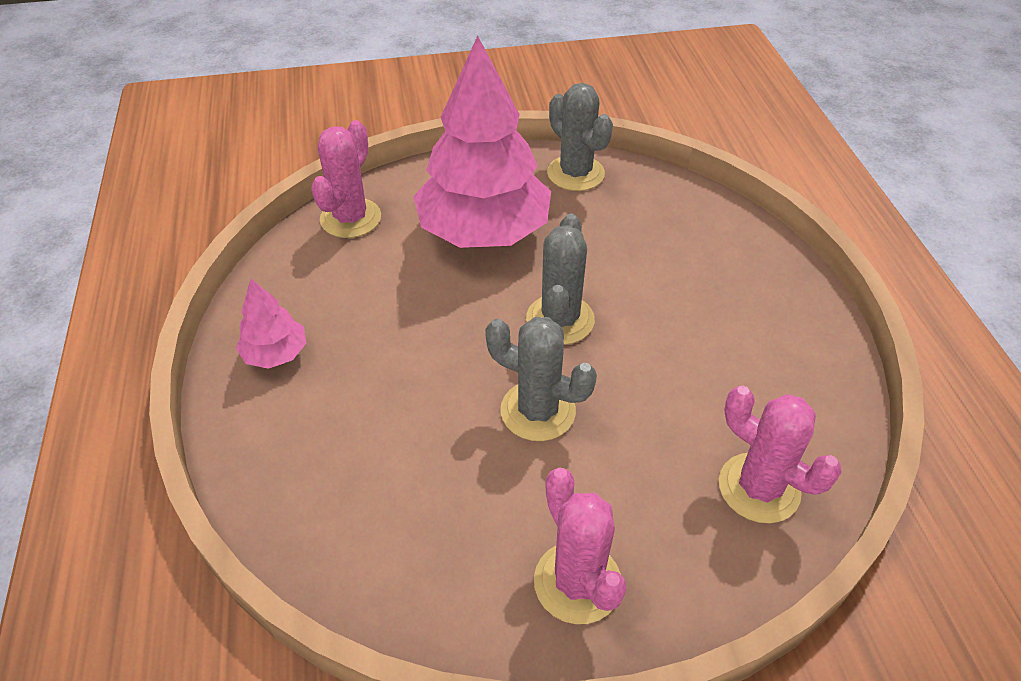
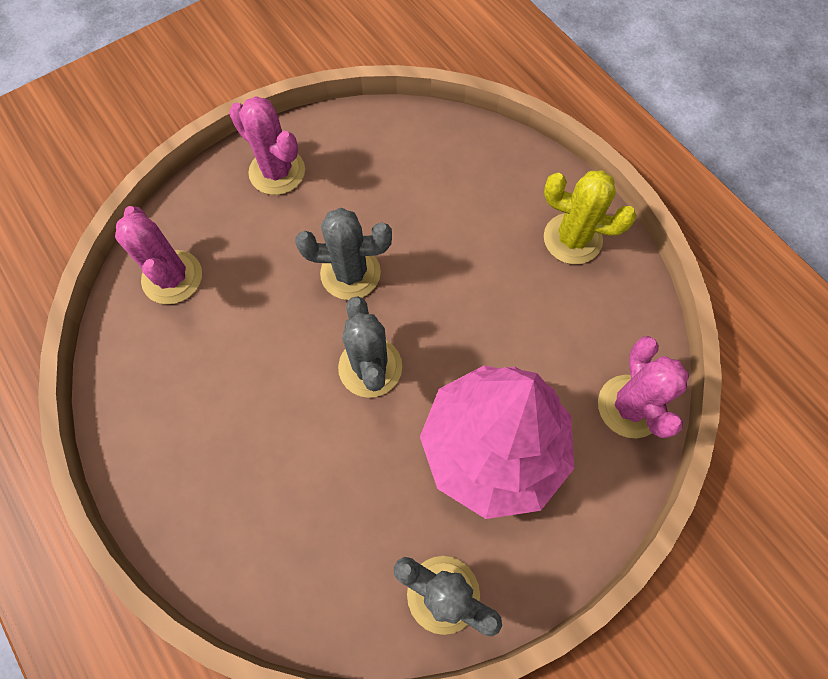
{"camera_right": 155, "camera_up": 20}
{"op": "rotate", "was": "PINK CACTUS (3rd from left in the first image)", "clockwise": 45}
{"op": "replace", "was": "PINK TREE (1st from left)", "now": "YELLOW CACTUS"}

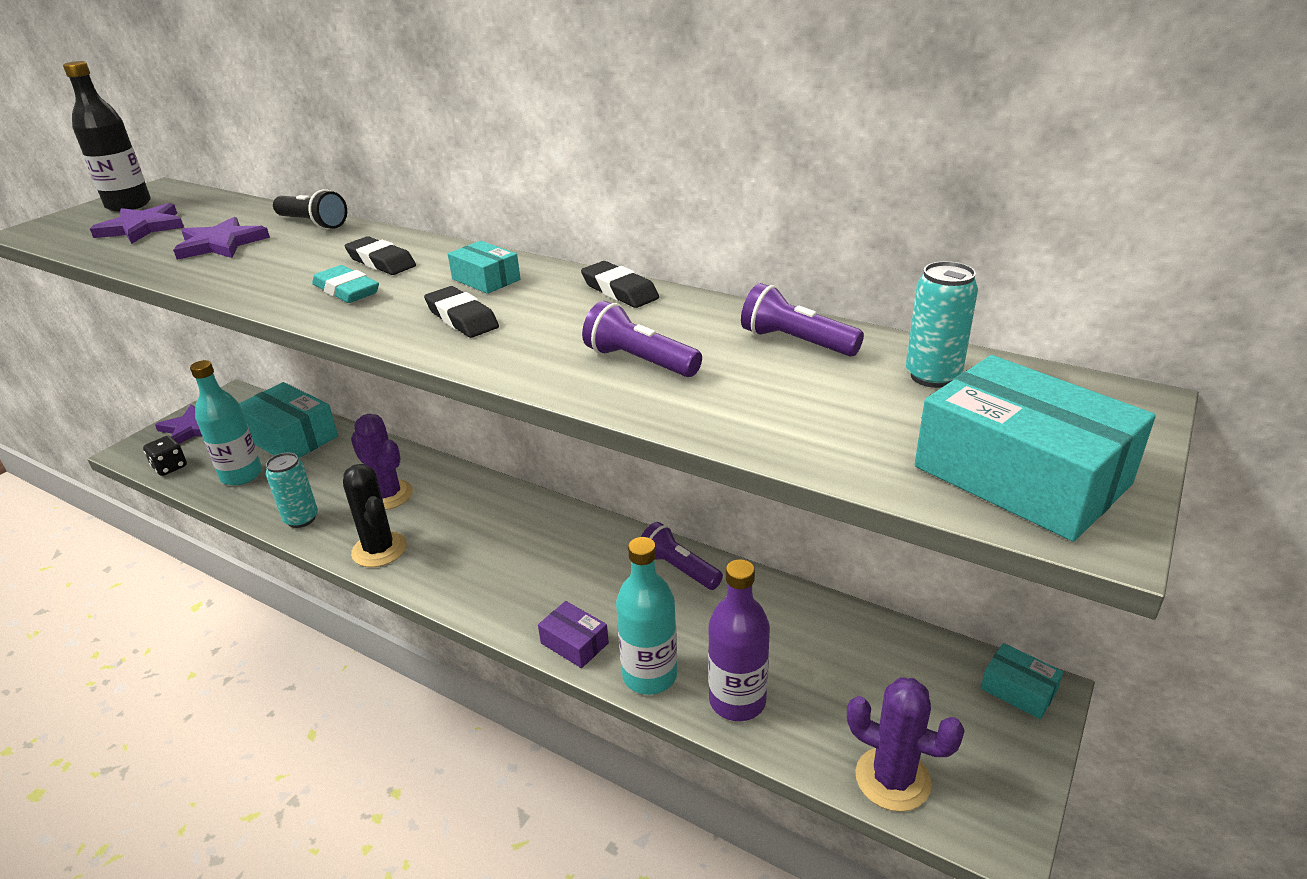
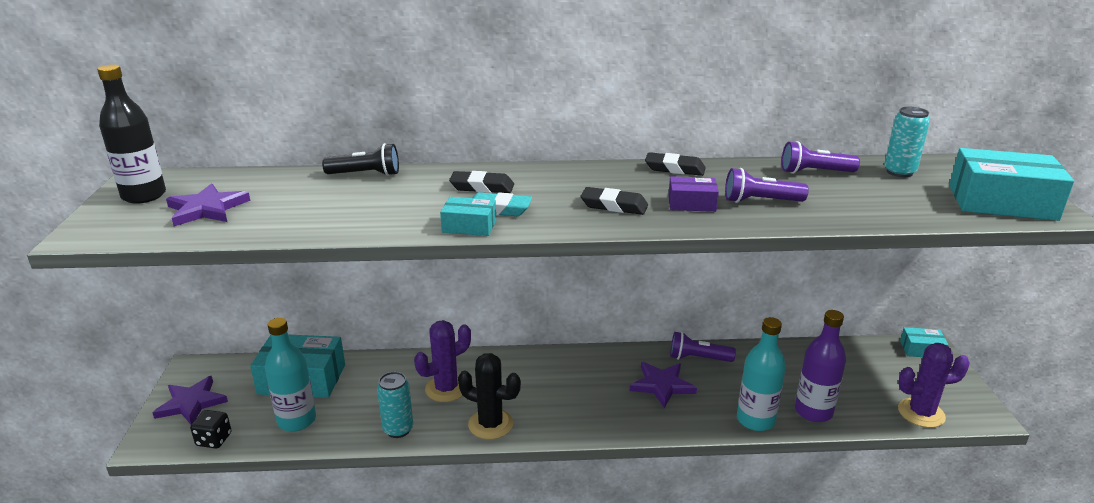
{"camera_right": -35, "camera_up": -5}
{"op": "rotate", "was": "PURPLE CACTUS (1st from left)", "clockwise": -45}
{"op": "move", "was": "TURQUOISE BOX (2nd from left)"}
{"op": "move", "was": "PURPLE STAR (3rd from left)"}
{"op": "move", "was": "PURPLE BOX"}

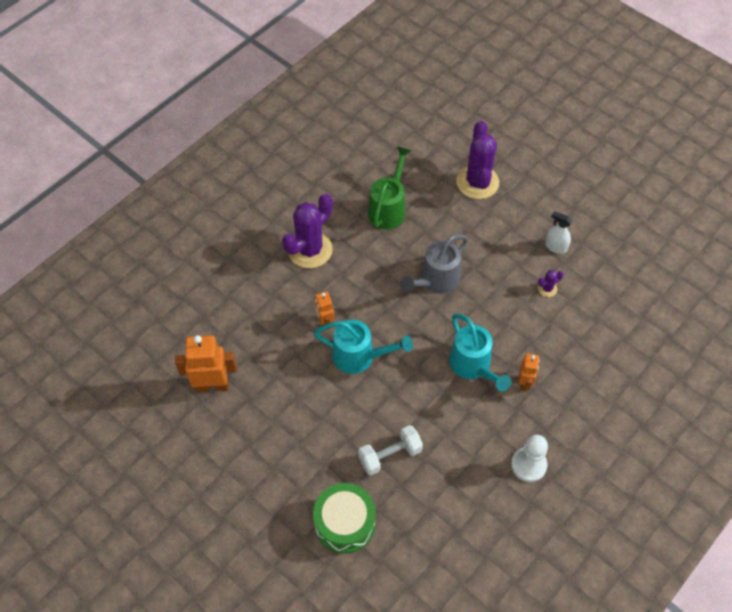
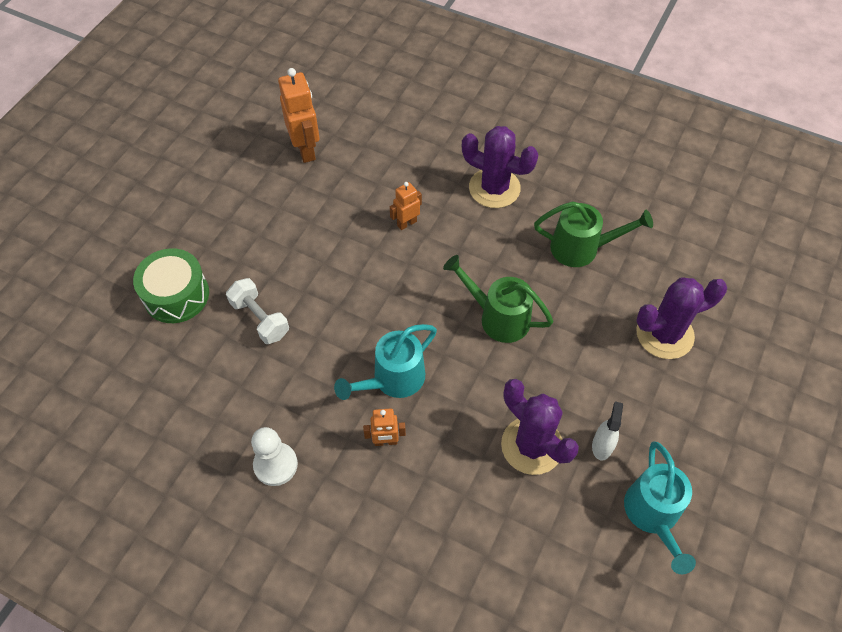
{"camera_right": 75, "camera_up": 0}
{"op": "recolor", "was": "GREY WATERING CAN", "now": "GREEN WATERING CAN (1st from left)"}
{"op": "resize", "was": "PURPLE CACTUS (3rd from left in the first image)", "ratio": 2.35}
{"op": "move", "was": "TURQUOISE WATERING CAN (1st from left in the first image)", "now": "TURQUOISE WATERING CAN (2nd from left)"}

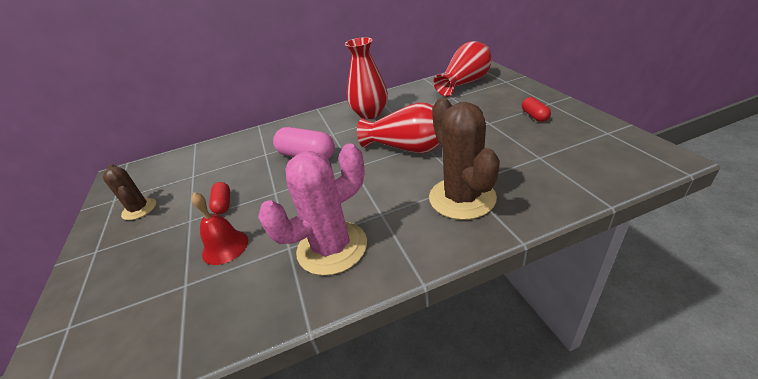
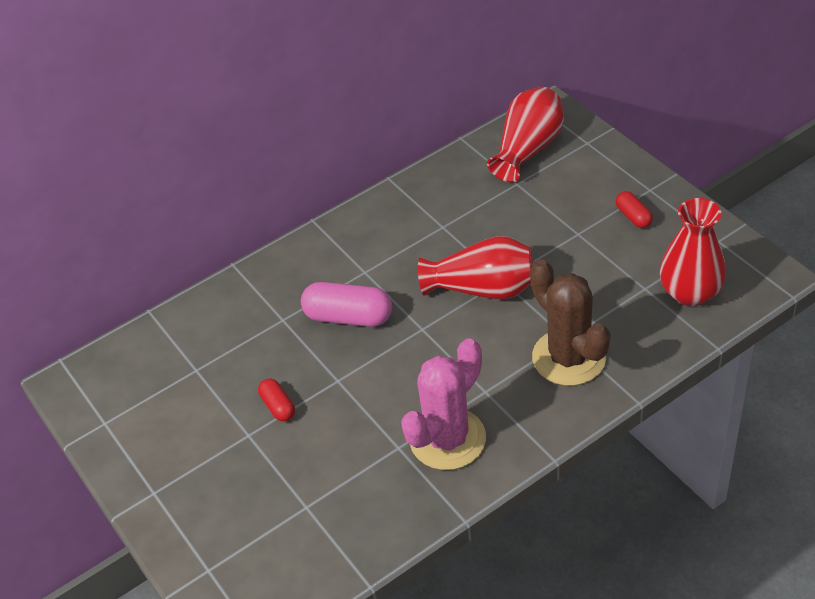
{"camera_right": -15, "camera_up": 10}
{"op": "move", "was": "RED VASE (1st from left in the first image)", "now": "RED VASE (3rd from left)"}
{"op": "delete", "was": "BROWN CACTUS (1st from left)"}
{"op": "delete", "was": "RED BELL"}

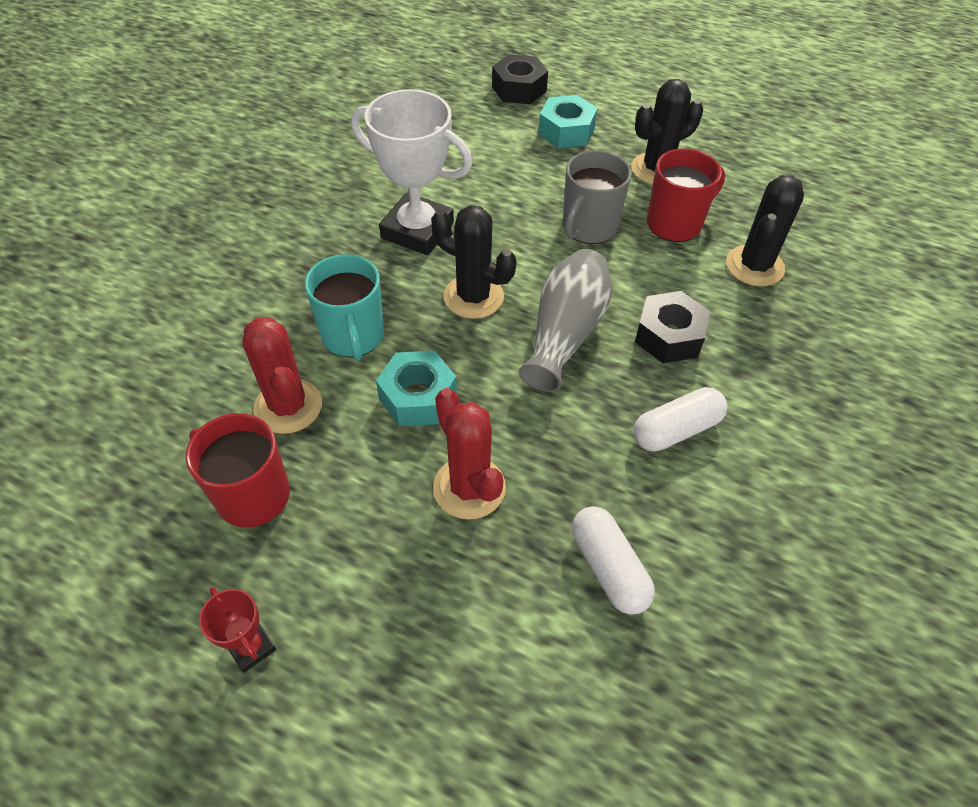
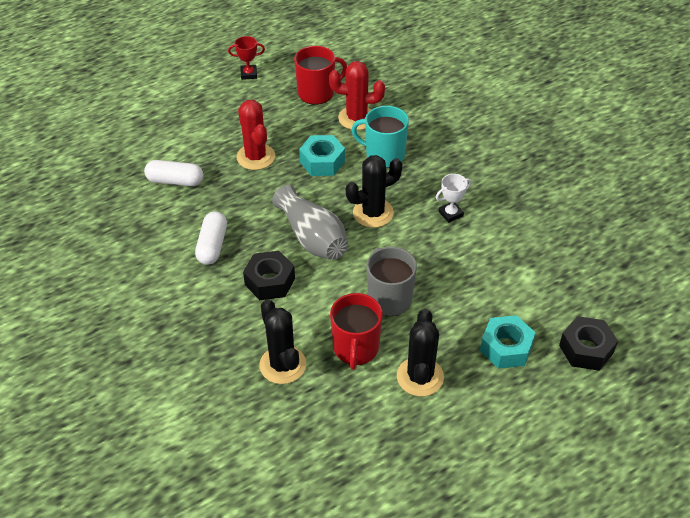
{"camera_right": 125, "camera_up": -5}
{"op": "rotate", "was": "RED CACTUS (2nd from left in the first image)", "clockwise": 60}
{"op": "resize", "was": "WHITE TROPHY", "ratio": 0.46}

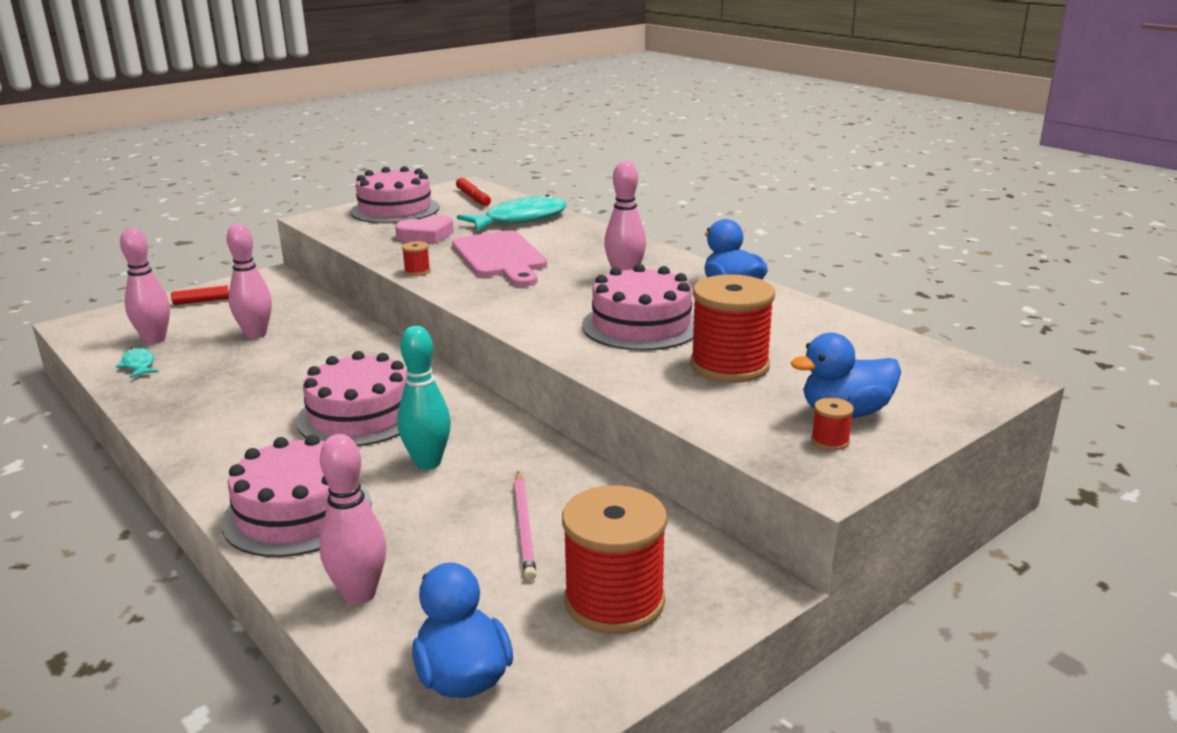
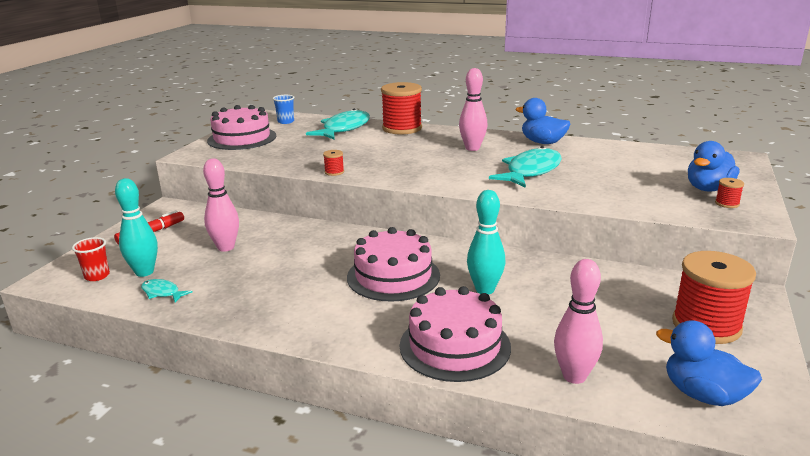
{"camera_right": -30, "camera_up": 0}
{"op": "insert", "now": "RED CUP"}
{"op": "recolor", "was": "PINK BOWLING PIN (1st from left)", "now": "TURQUOISE BOWLING PIN (1st from left)"}
{"op": "replace", "was": "RED MARKER (2nd from left)", "now": "BLUE CUP"}
{"op": "move", "was": "RED SPOOL (3rd from left in the first image)", "now": "RED SPOOL (2nd from left)"}
{"op": "replace", "was": "PINK CAKE (4th from left)", "now": "TURQUOISE FISH (3rd from left)"}
{"op": "delete", "was": "PINK HEART"}
{"op": "delete", "was": "PINK CUTTING BOARD"}
{"op": "delete", "was": "PINK PENCIL"}

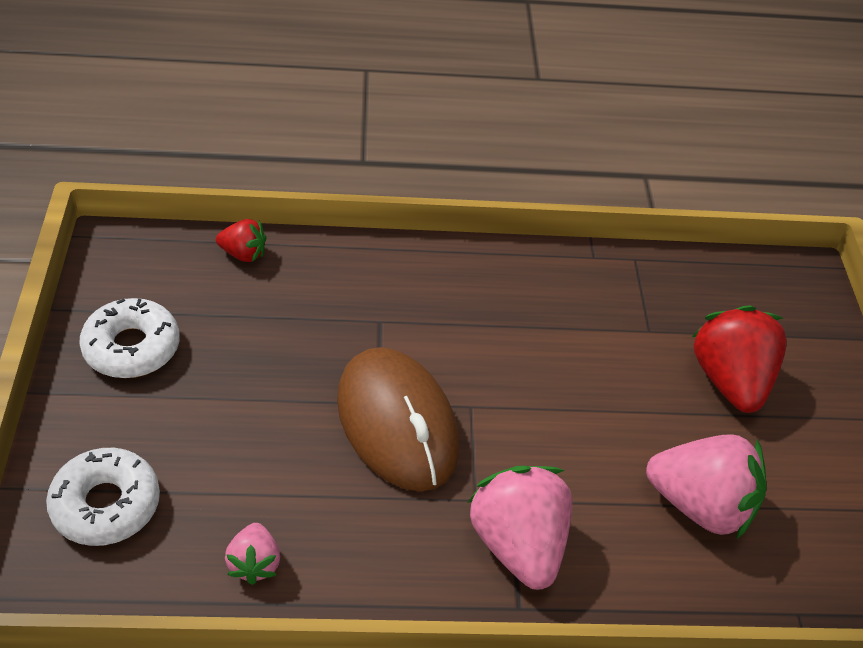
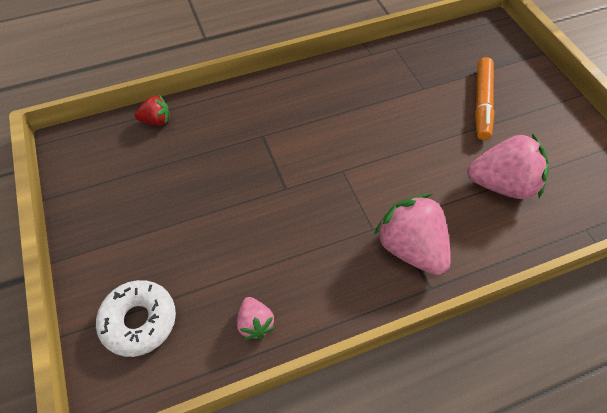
{"camera_right": -15, "camera_up": 10}
{"op": "replace", "was": "RED STRAWBERRY (2nd from left)", "now": "ORANGE MARKER"}
{"op": "delete", "was": "WHITE DONUT (2nd from left)"}
{"op": "delete", "was": "BROWN MOUSE"}

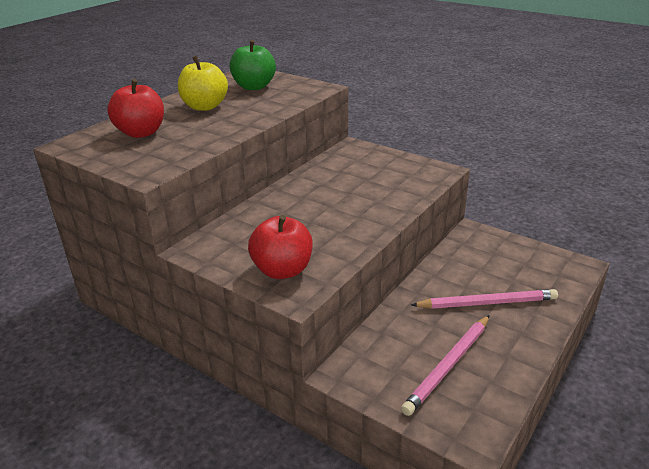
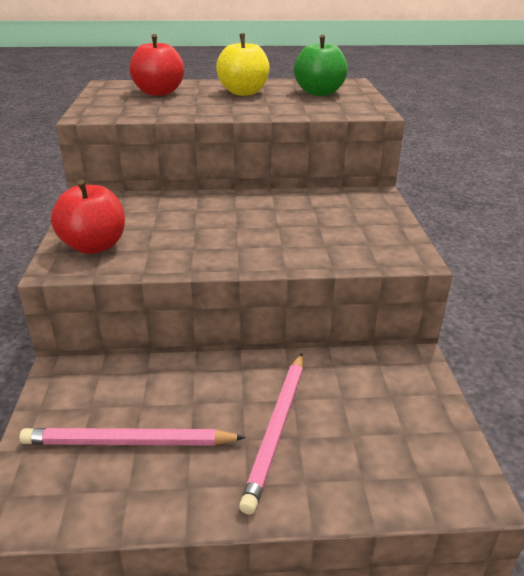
{"camera_right": 50, "camera_up": 0}
{"op": "rotate", "was": "PINK PENCIL (2nd from left)", "clockwise": 60}

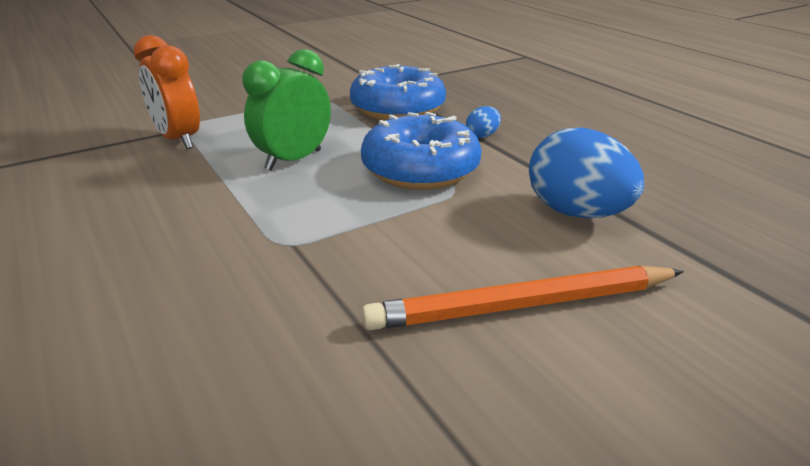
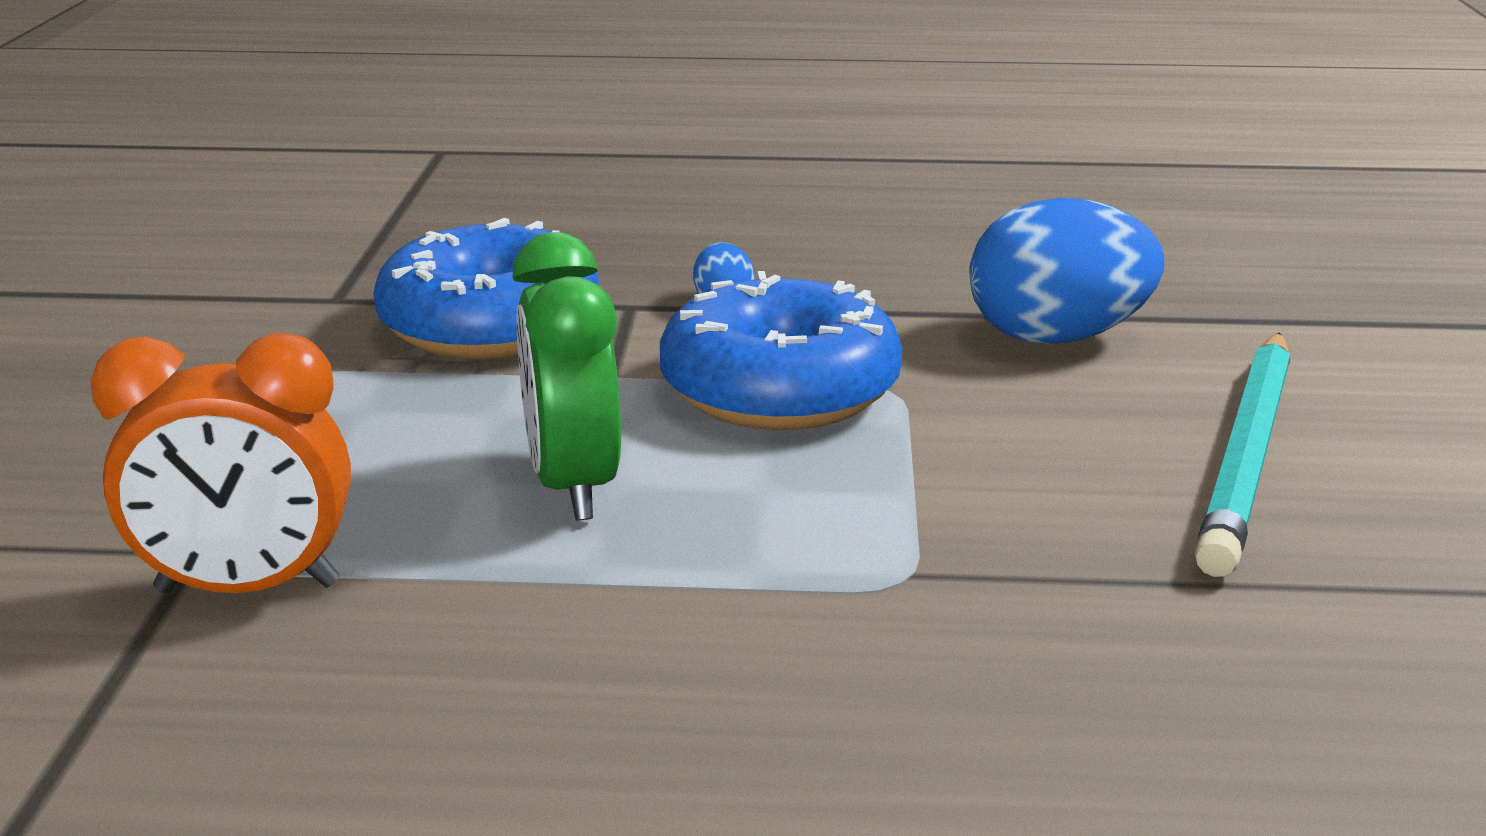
{"camera_right": -55, "camera_up": -5}
{"op": "recolor", "was": "ORANGE PENCIL", "now": "TURQUOISE PENCIL"}

